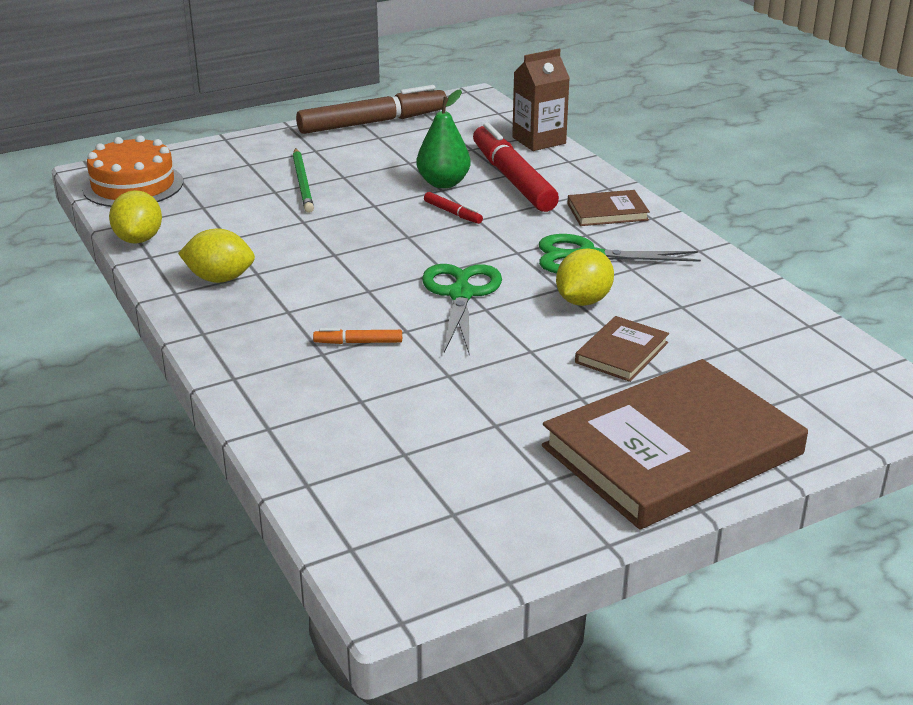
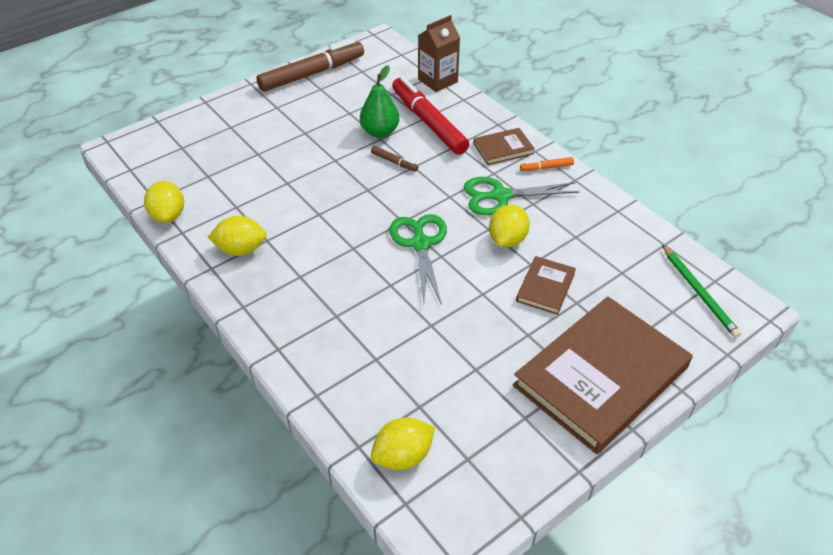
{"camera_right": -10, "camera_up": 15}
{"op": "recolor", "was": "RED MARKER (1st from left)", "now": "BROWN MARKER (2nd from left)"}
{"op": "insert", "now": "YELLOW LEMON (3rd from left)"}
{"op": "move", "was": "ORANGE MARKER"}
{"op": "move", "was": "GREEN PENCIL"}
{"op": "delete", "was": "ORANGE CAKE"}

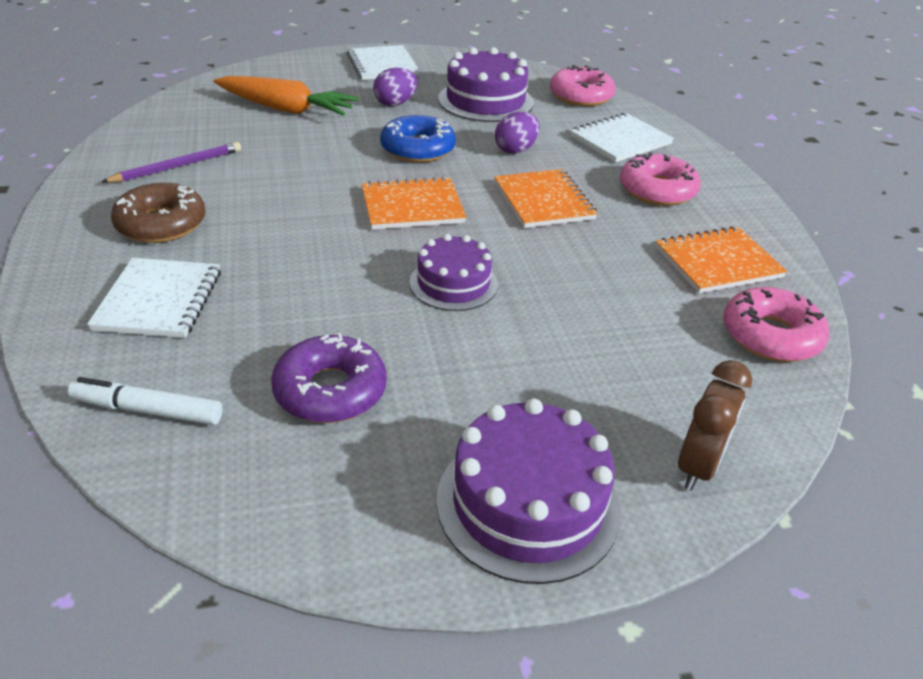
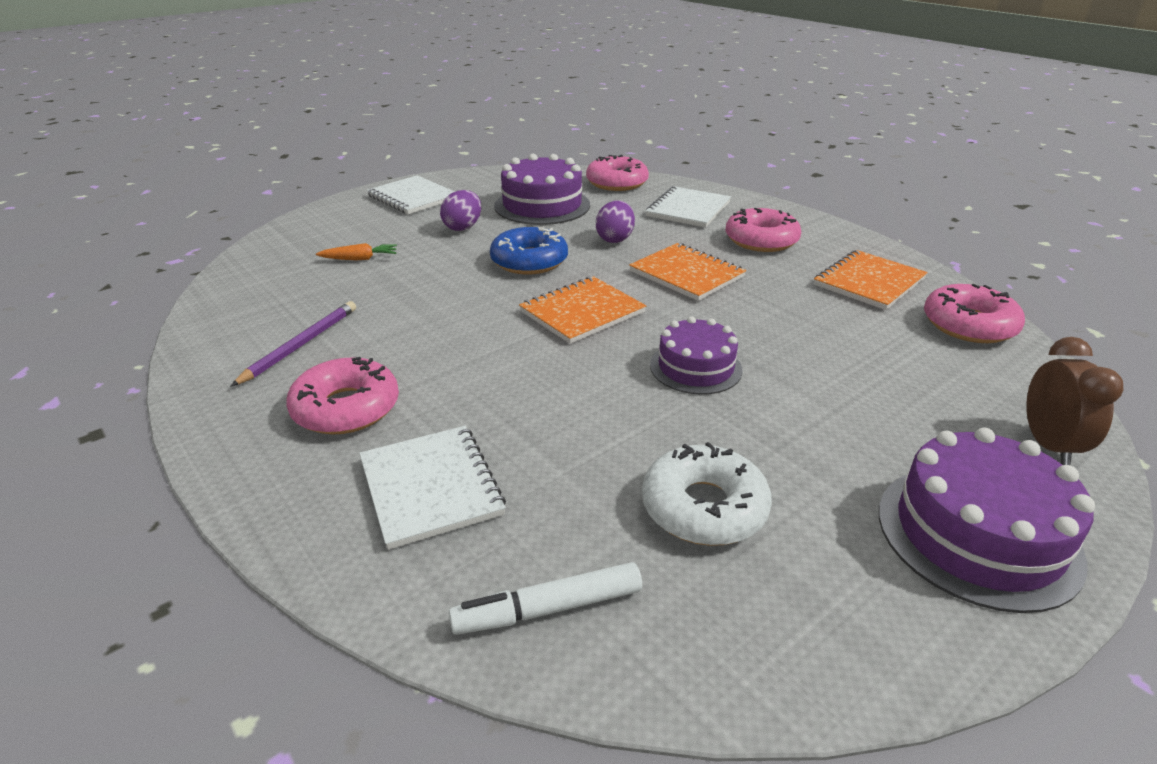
{"camera_right": -25, "camera_up": -5}
{"op": "recolor", "was": "BROWN DONUT", "now": "PINK DONUT (1st from left)"}
{"op": "resize", "was": "ORANGE CARROT", "ratio": 0.47}
{"op": "recolor", "was": "PURPLE DONUT", "now": "WHITE DONUT"}

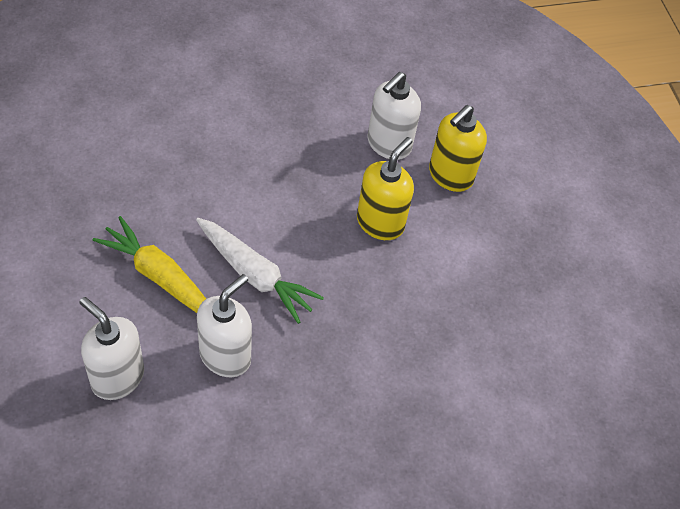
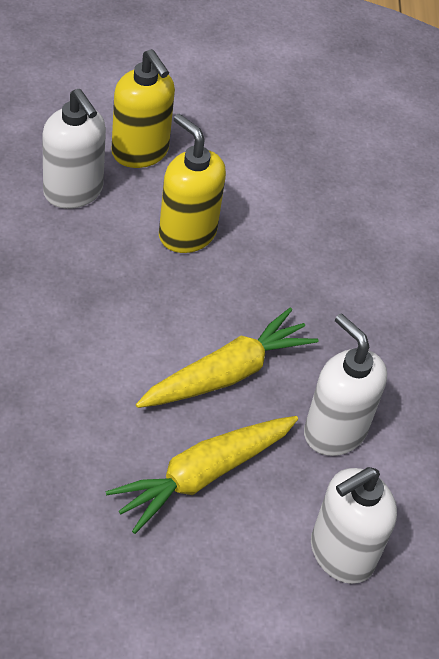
{"camera_right": -75, "camera_up": -5}
{"op": "recolor", "was": "WHITE CARROT", "now": "YELLOW CARROT (2nd from left)"}

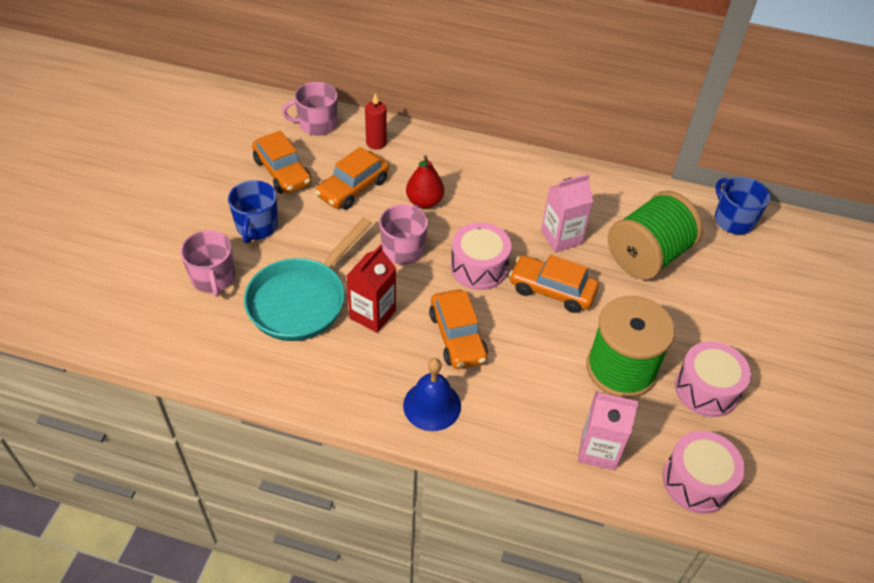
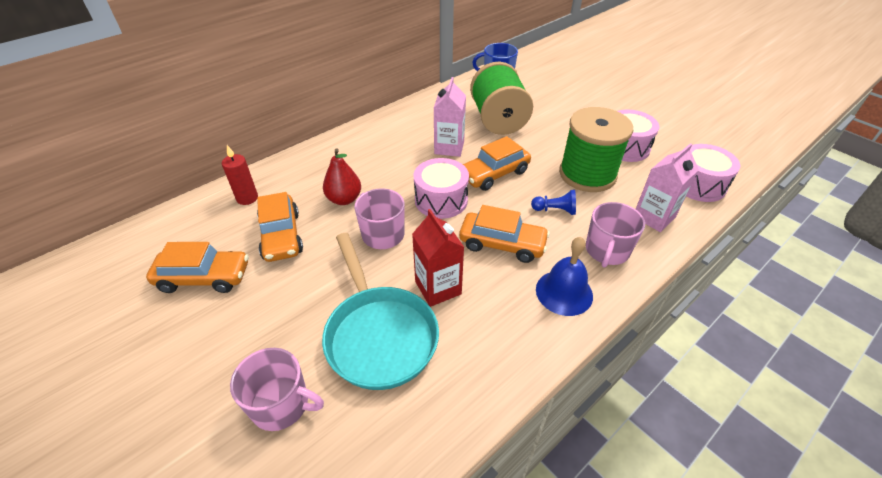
{"camera_right": -55, "camera_up": -5}
{"op": "insert", "now": "BLUE PAWN"}
{"op": "move", "was": "PINK MUG (2nd from left in the first image)", "now": "PINK MUG (3rd from left)"}
{"op": "delete", "was": "BLUE MUG (1st from left)"}

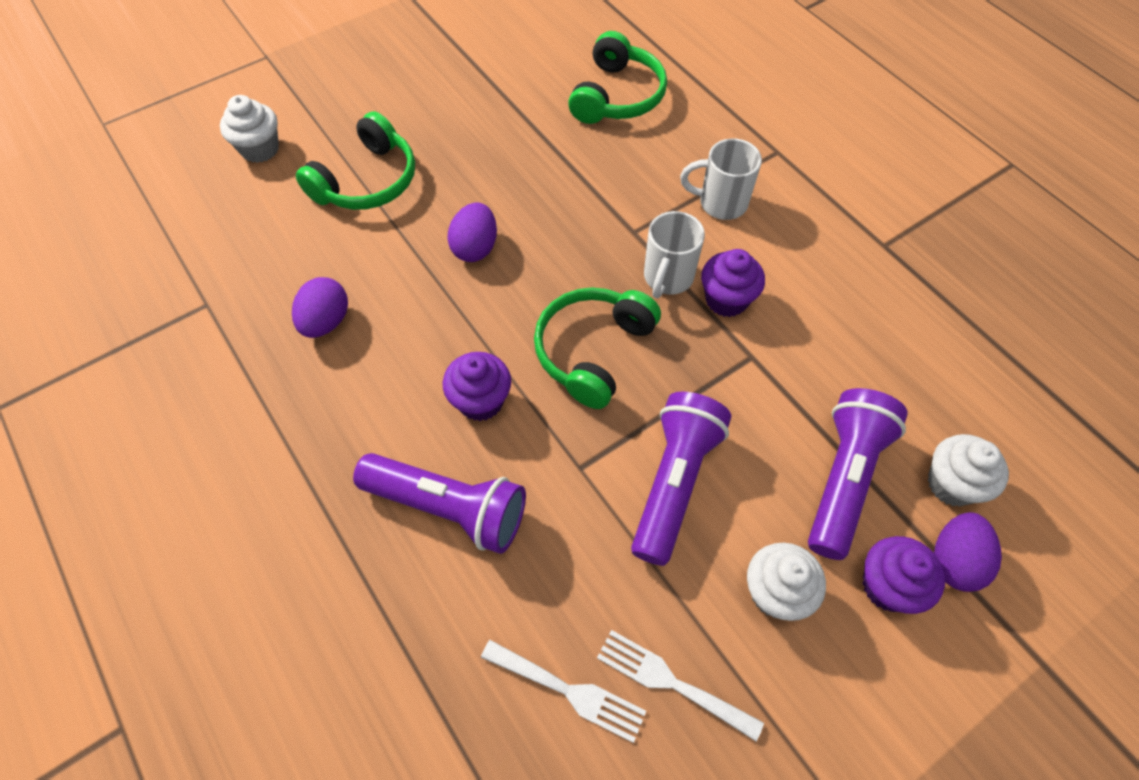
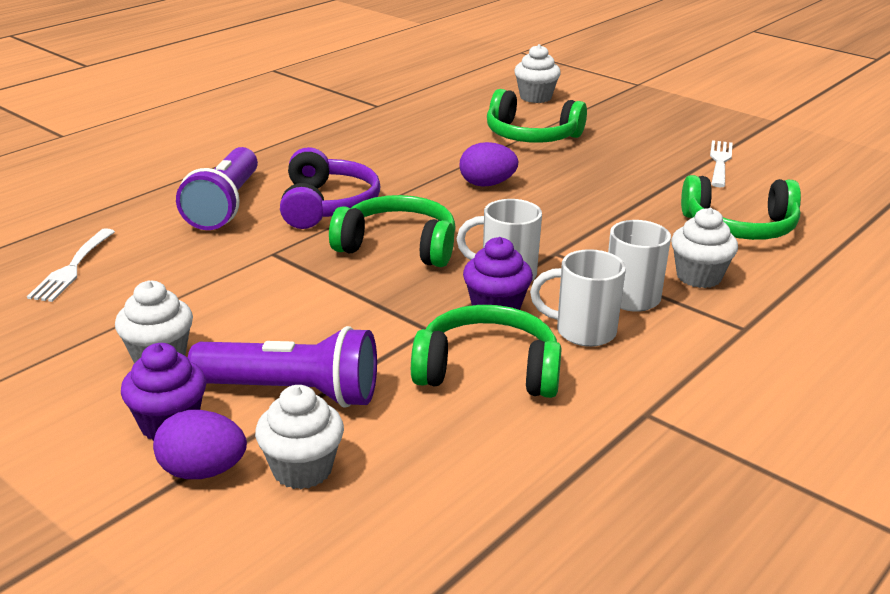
{"camera_right": 75, "camera_up": -30}
{"op": "replace", "was": "PURPLE CUPCAKE (1st from left)", "now": "PURPLE HEADPHONES"}
{"op": "insert", "now": "GREEN HEADPHONES (2nd from left)"}
{"op": "insert", "now": "WHITE MUG (2nd from left)"}
{"op": "insert", "now": "WHITE CUPCAKE (4th from left)"}
{"op": "move", "was": "WHITE FORK (2nd from left)"}
{"op": "delete", "was": "PURPLE EGG (1st from left)"}
{"op": "delete", "was": "PURPLE FLASHLIGHT (2nd from left)"}

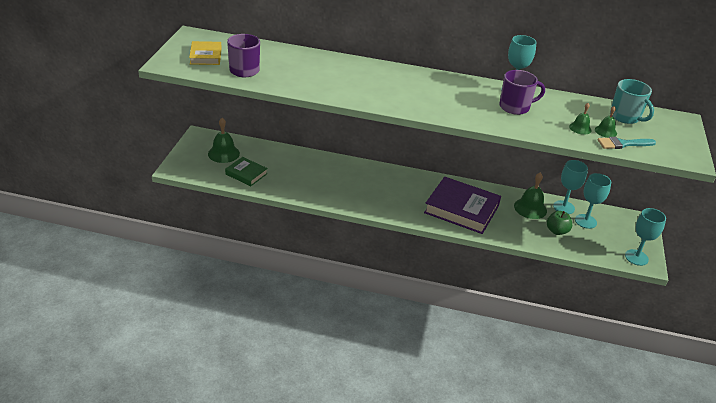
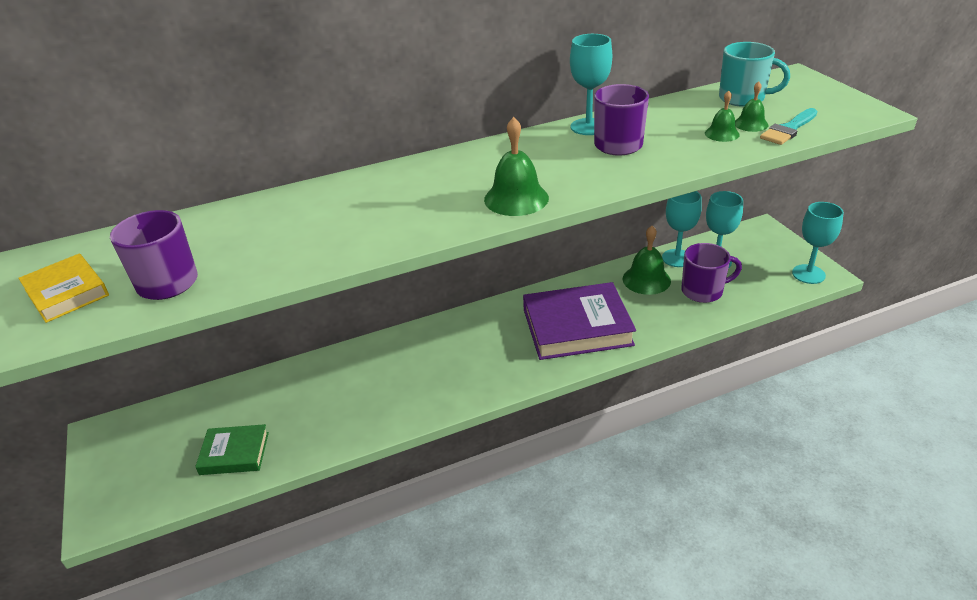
{"camera_right": -30, "camera_up": 0}
{"op": "move", "was": "GREEN BELL (1st from left)"}
{"op": "replace", "was": "GREEN APPLE", "now": "PURPLE MUG (3rd from left)"}

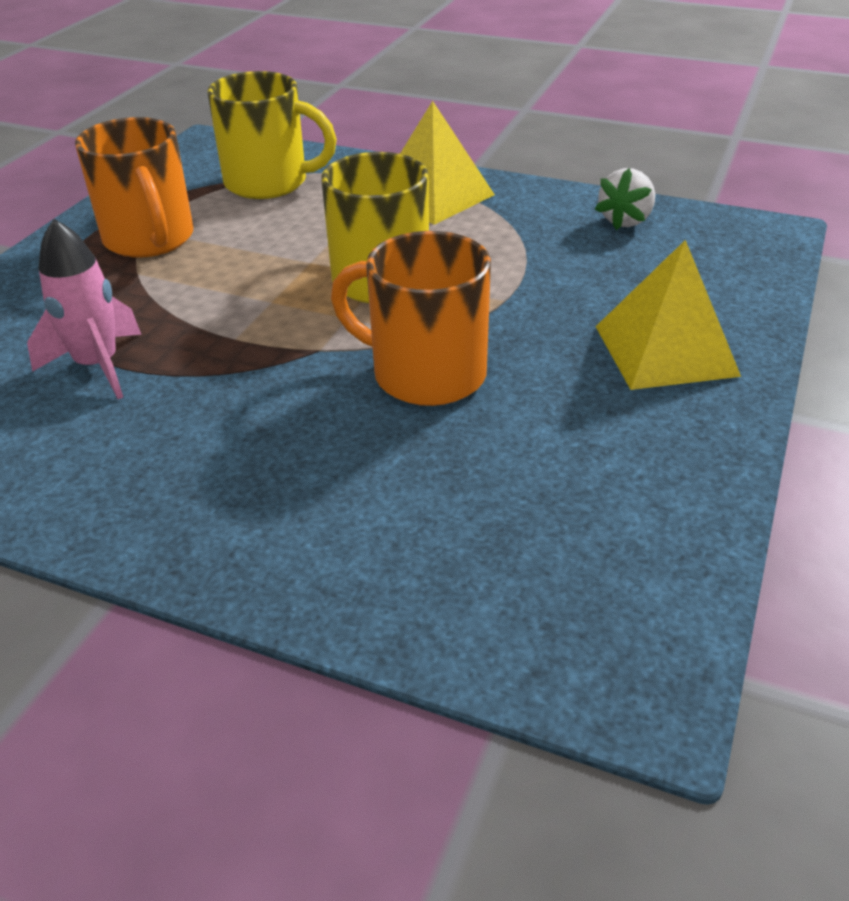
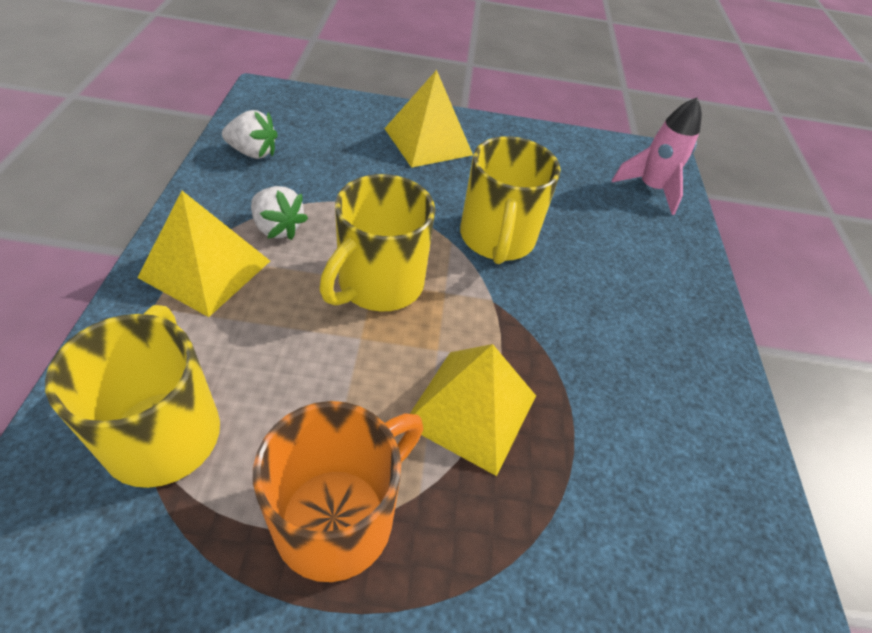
{"camera_right": -115, "camera_up": 10}
{"op": "insert", "now": "WHITE STRAWBERRY (2nd from left)"}
{"op": "insert", "now": "YELLOW PYRAMID (3rd from left)"}
{"op": "recolor", "was": "ORANGE MUG (2nd from left)", "now": "YELLOW MUG (3rd from left)"}
{"op": "move", "was": "PINK ROCKET"}

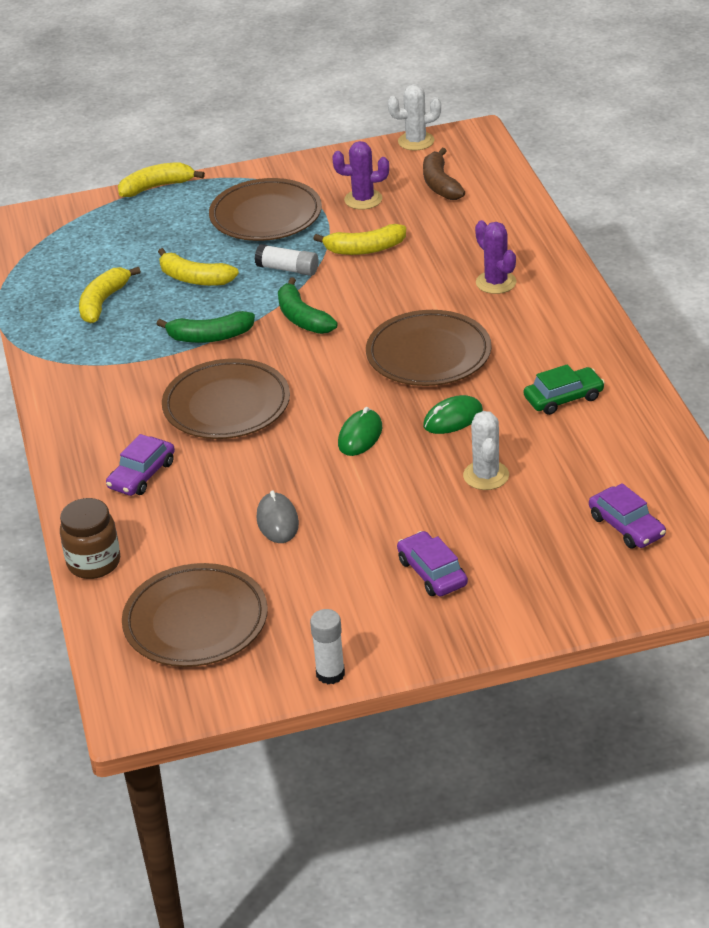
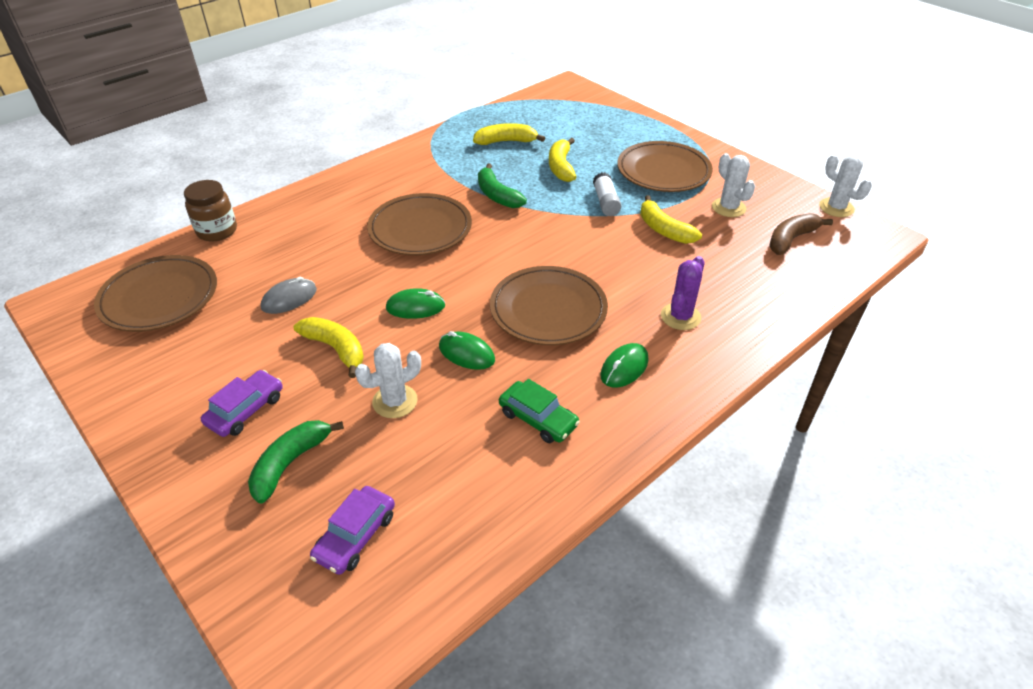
{"camera_right": 60, "camera_up": 5}
{"op": "move", "was": "GREEN BANANA (2nd from left in the first image)", "now": "GREEN BANANA (1st from left)"}
{"op": "move", "was": "YELLOW BANANA (2nd from left in the first image)", "now": "YELLOW BANANA (1st from left)"}
{"op": "insert", "now": "GREEN MOUSE (3rd from left)"}
{"op": "recolor", "was": "PURPLE CACTUS (1st from left)", "now": "WHITE CACTUS (2nd from left)"}
{"op": "delete", "was": "PURPLE CAR (1st from left)"}
{"op": "delete", "was": "WHITE GLUE STICK (2nd from left)"}

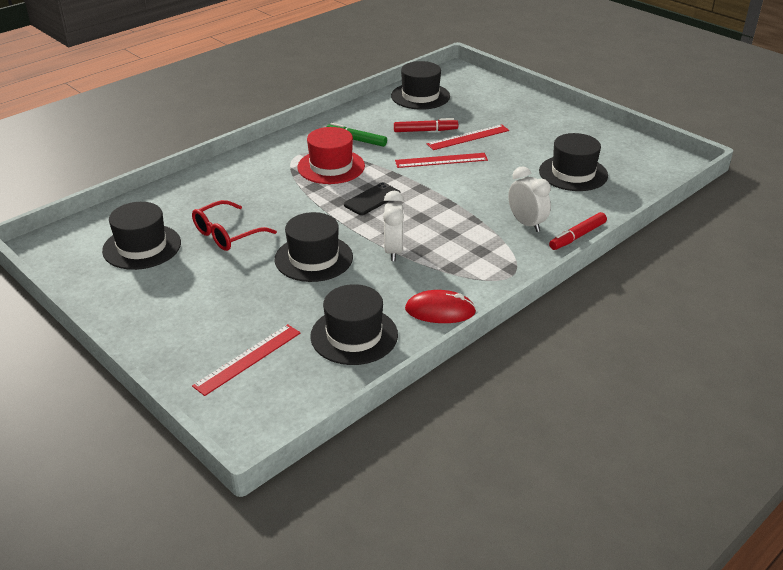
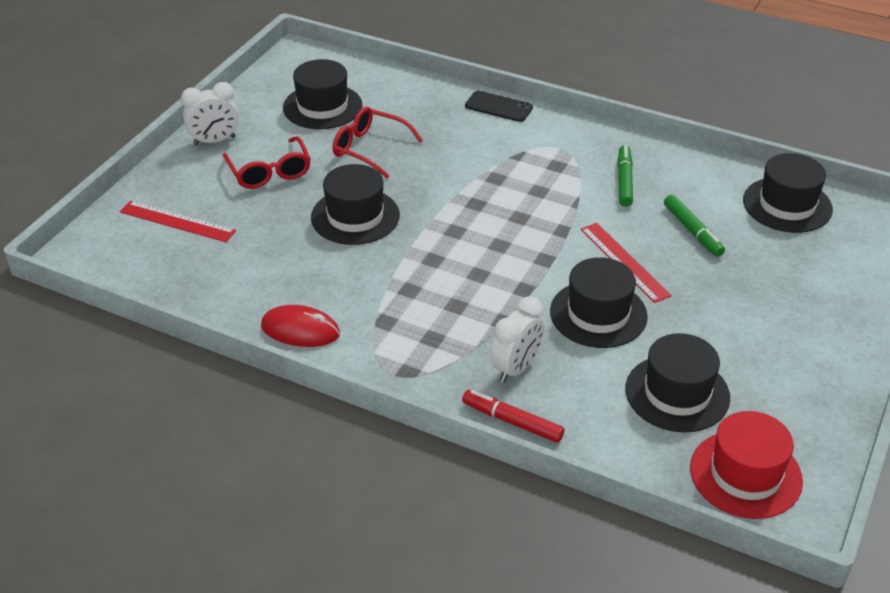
{"camera_right": 70, "camera_up": 5}
{"op": "move", "was": "WHITE CLOCK (1st from left)"}
{"op": "insert", "now": "RED GLASSES (1st from left)"}
{"op": "rotate", "was": "RED MOUSE", "clockwise": -60}
{"op": "move", "was": "BLACK PHONE"}
{"op": "move", "was": "BLACK HAT (3rd from left)"}
{"op": "recolor", "was": "RED MARKER (1st from left)", "now": "GREEN MARKER (2nd from left)"}
{"op": "move", "was": "RED HAT"}
{"op": "delete", "was": "RED RULER (3rd from left)"}

